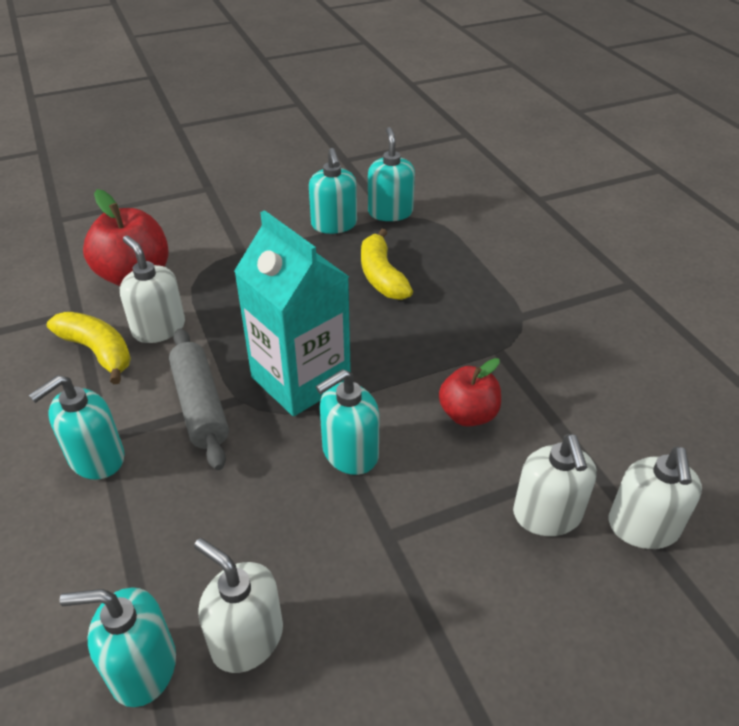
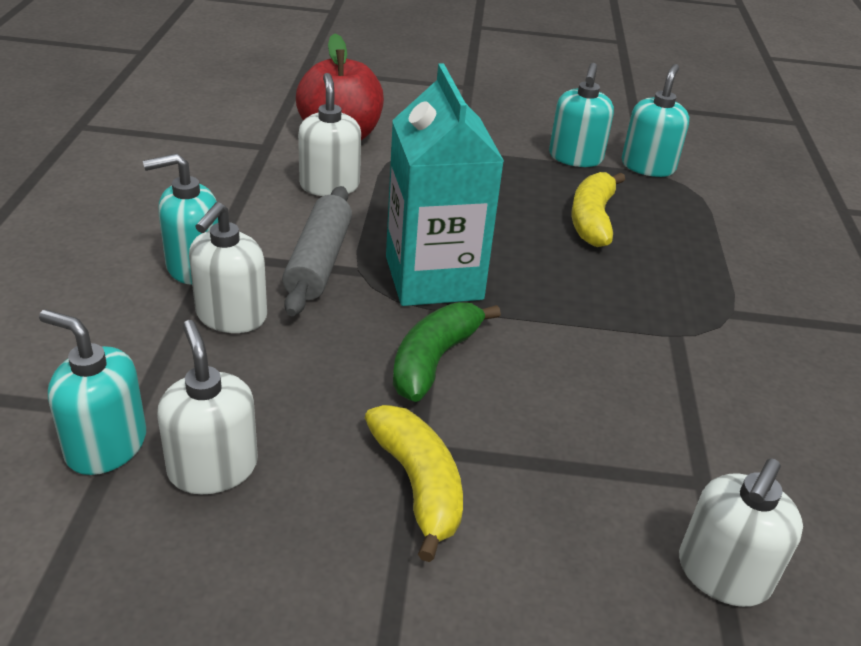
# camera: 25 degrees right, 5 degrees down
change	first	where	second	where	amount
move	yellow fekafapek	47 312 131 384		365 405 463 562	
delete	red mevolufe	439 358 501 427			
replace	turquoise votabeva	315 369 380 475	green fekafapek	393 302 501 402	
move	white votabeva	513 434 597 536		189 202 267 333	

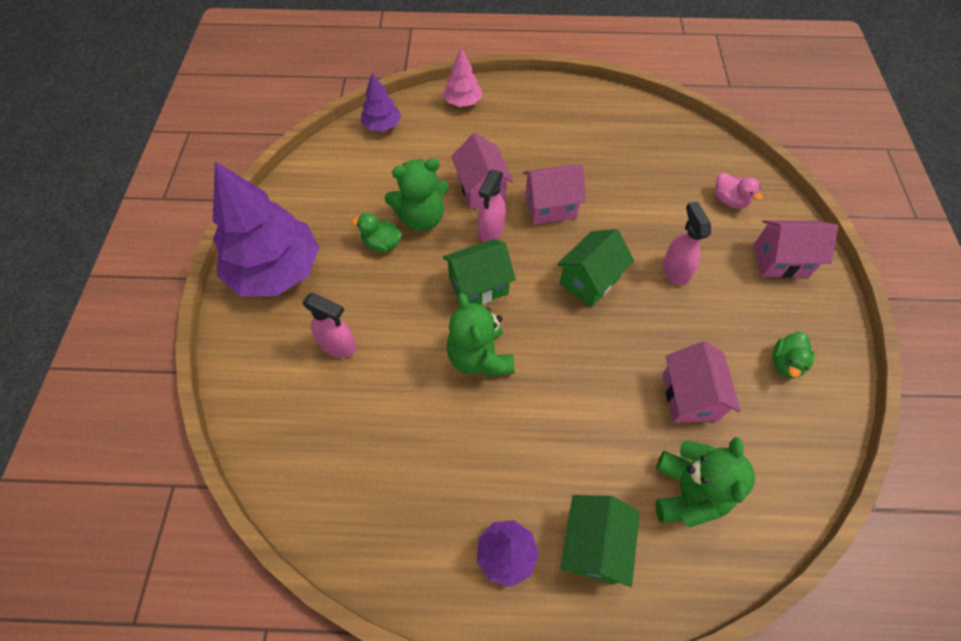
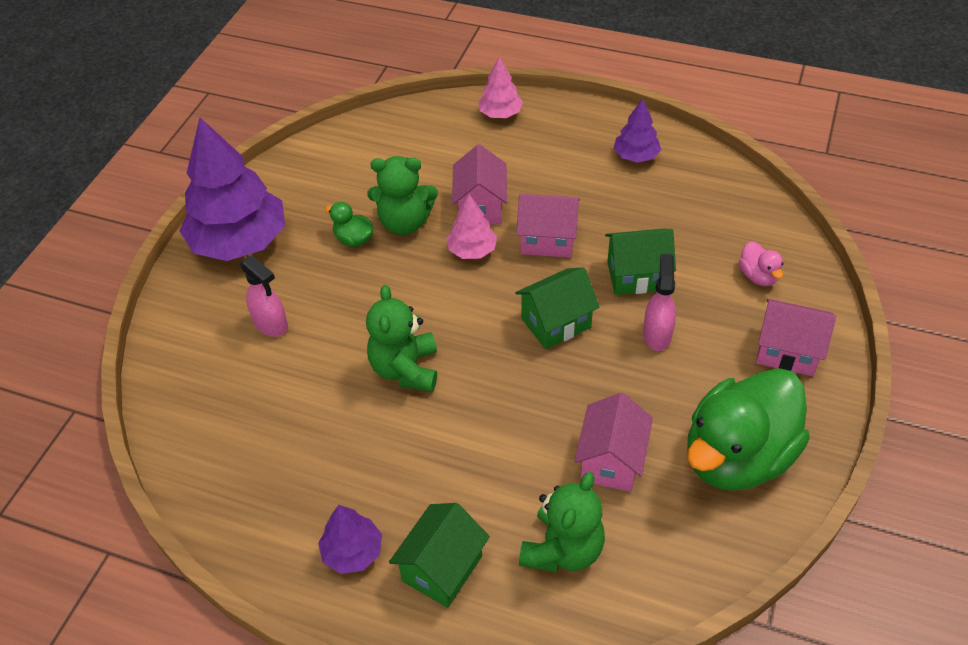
# camera: 20 degrees right, 10 degrees down
change	first	where	second	where	amount
move	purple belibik	361 73 401 131		614 99 661 163	
replace	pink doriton	478 169 506 242	pink belibik	446 194 497 259	
move	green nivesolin	443 239 516 305		605 229 676 295	
resize	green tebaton	773 332 815 379		687 368 810 491	x2.45

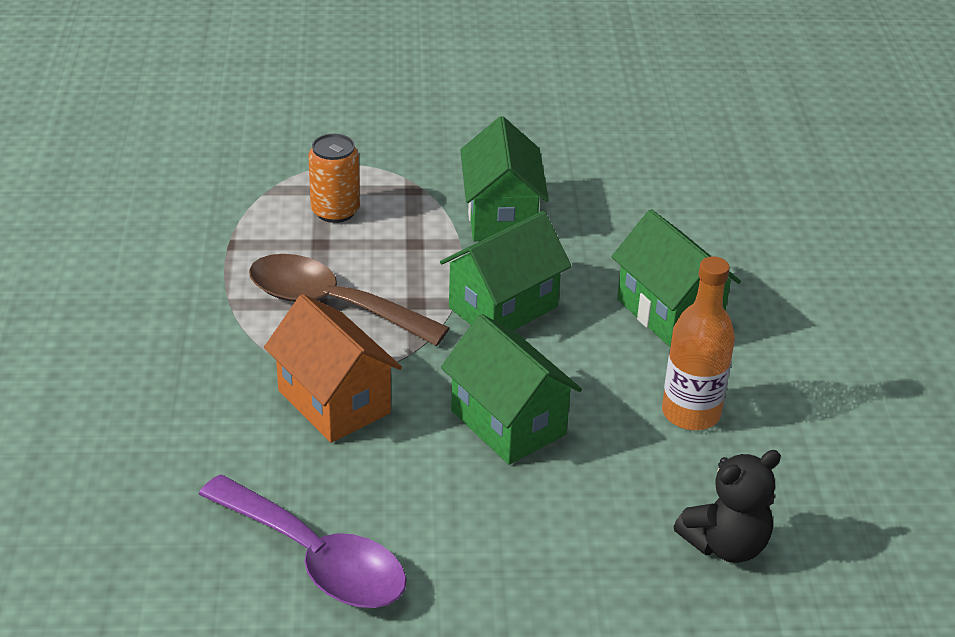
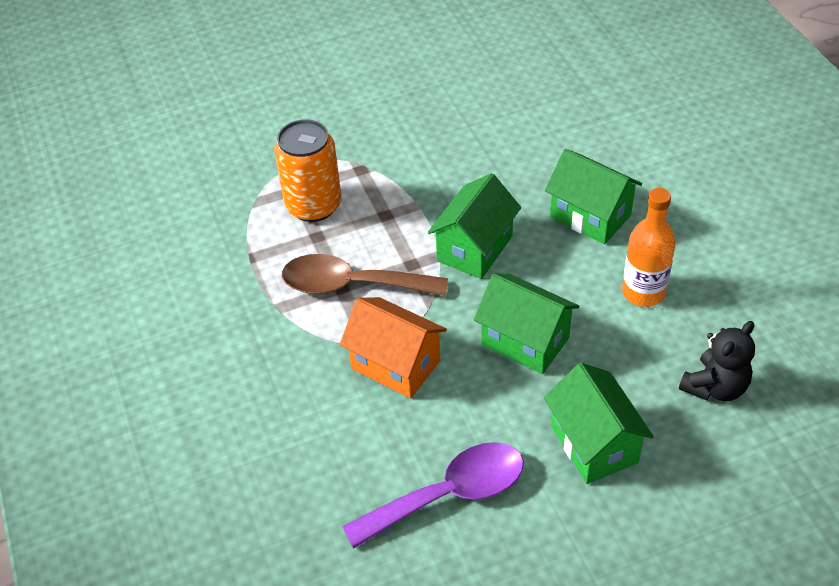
# camera: 15 degrees left, 10 degrees up
change	first	where	second	where	amount
move	green nivesolin	460 116 549 241		544 363 654 484	
resize	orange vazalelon	308 134 360 223		274 119 341 222	x1.51
rotate	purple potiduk	198 474 407 608		342 442 524 549	45 degrees counterclockwise

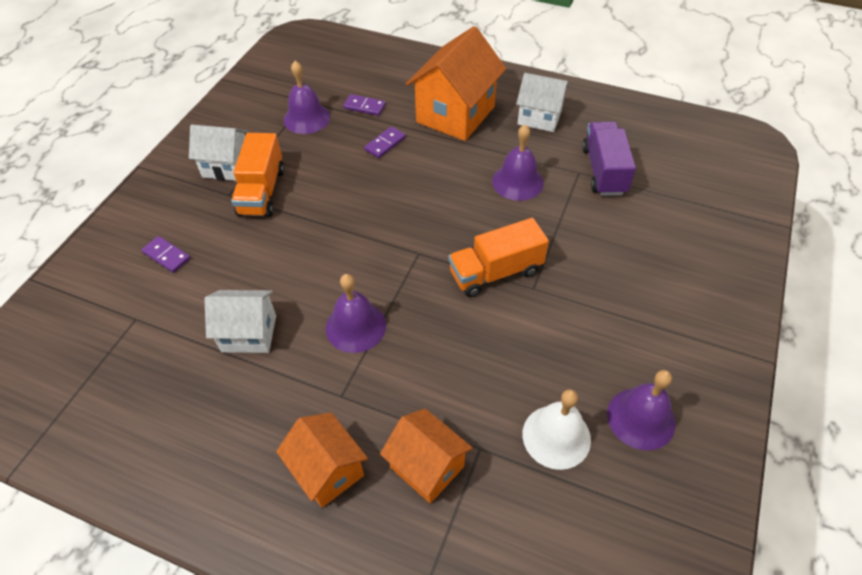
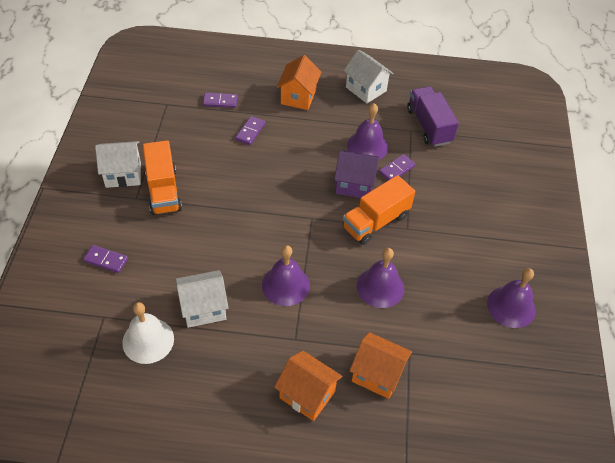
# camera: 20 degrees left, 0 degrees up
change	first	where	second	where	amount
resize	orange nivesolin	406 26 506 141		277 55 321 110	x0.60
move	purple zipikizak	283 61 330 134		357 248 404 308	
rotate	white nivesolin	516 73 569 132		344 49 394 103	45 degrees clockwise
move	white zipikizak	522 389 591 470		122 302 174 364	
insert			purple nivesolin	334 150 379 198	
insert			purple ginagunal	379 154 416 180	

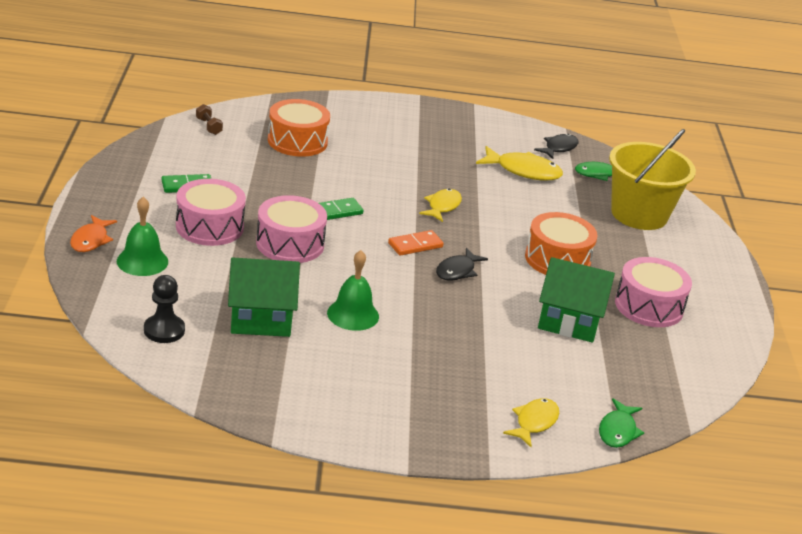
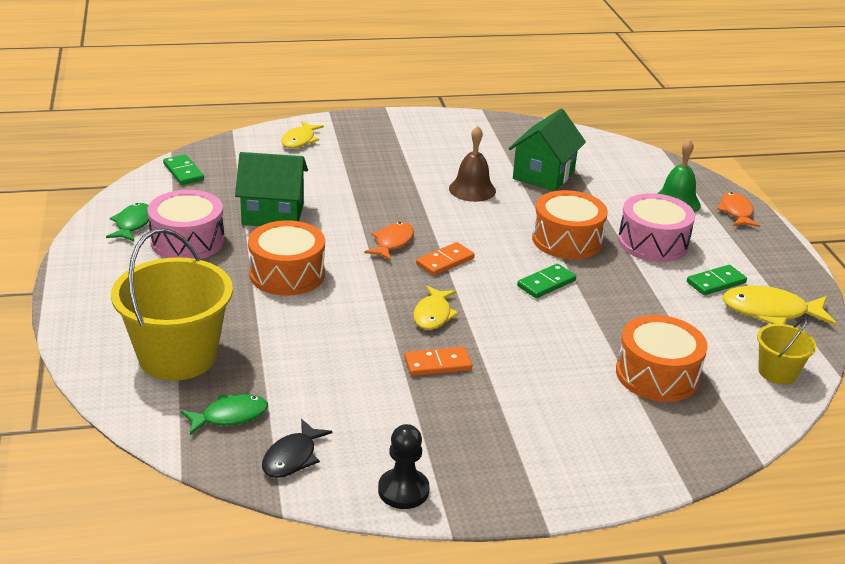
# camera: 170 degrees right, 0 degrees up
change	first	where	second	where	amount
replace	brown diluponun	196 104 223 135	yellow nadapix	757 317 816 385	
move	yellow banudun	476 146 563 181		722 286 836 326	
recolor	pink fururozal	256 195 327 263	orange fururozal	532 190 608 259	
recolor	black banudun	436 248 488 281	orange banudun	364 222 414 261	
recolor	green zipikizak	327 250 379 331	brown zipikizak	449 126 496 202	
rotate	green nivesolin	228 257 300 337		509 109 586 191	45 degrees counterclockwise
move	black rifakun	144 275 185 343		378 424 429 509	
move	green banudun	599 398 644 448		106 203 149 242	
insert			green ginagunal	163 154 204 185	
insert			orange ginagunal	405 347 472 376	

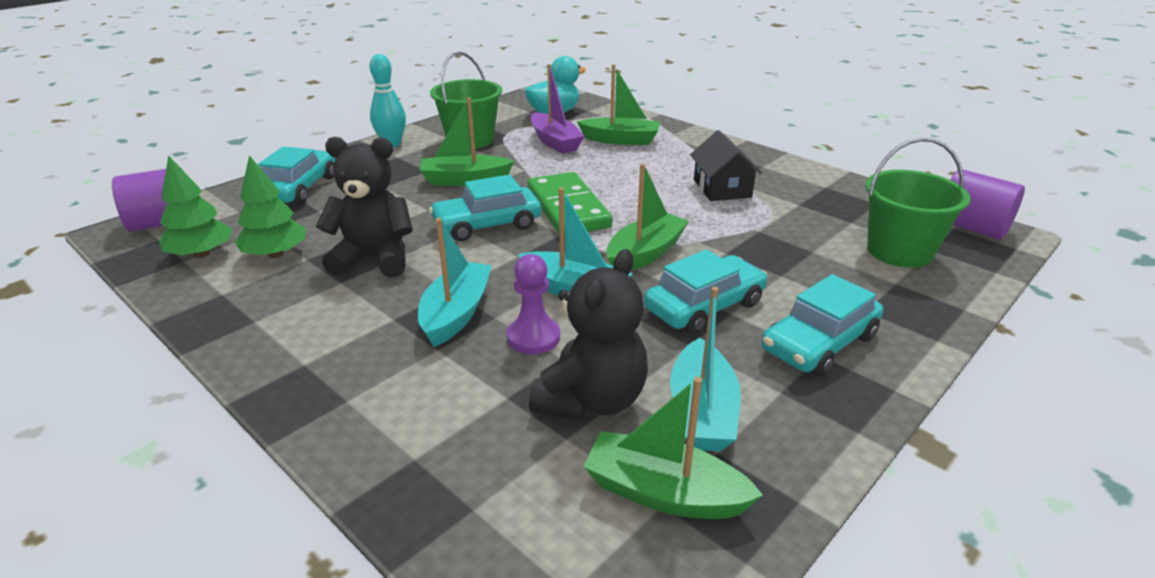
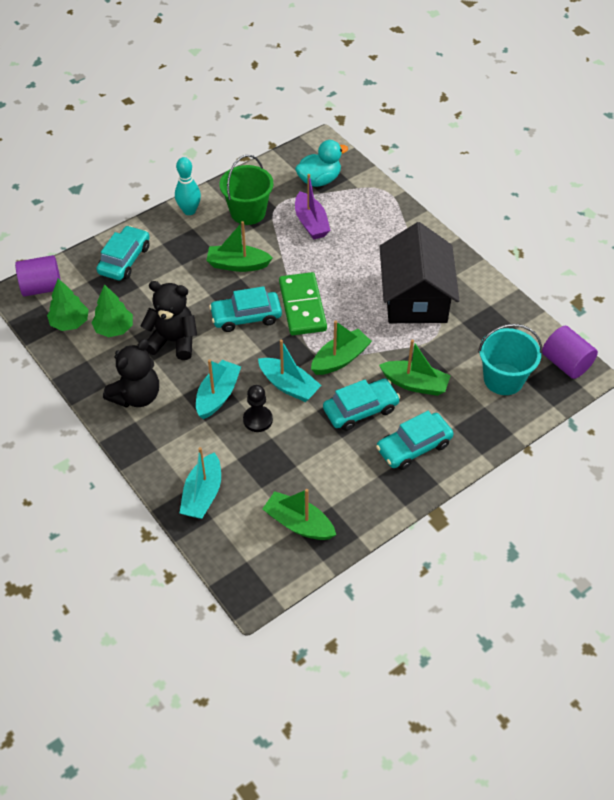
# camera: 10 degrees right, 20 degrees up
change	first	where	second	where	amount
move	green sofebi	577 64 660 145		379 339 451 396	
resize	black nivesolin	690 130 762 201		380 222 460 323	x1.89
recolor	green nadapix	866 138 971 268	turquoise nadapix	478 324 542 395	
move	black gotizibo	529 249 648 421		103 339 159 408	
recolor	purple rifakun	507 254 560 354	black rifakun	243 385 273 432	
move	turquoise sofebi	670 287 741 451		180 447 221 519	

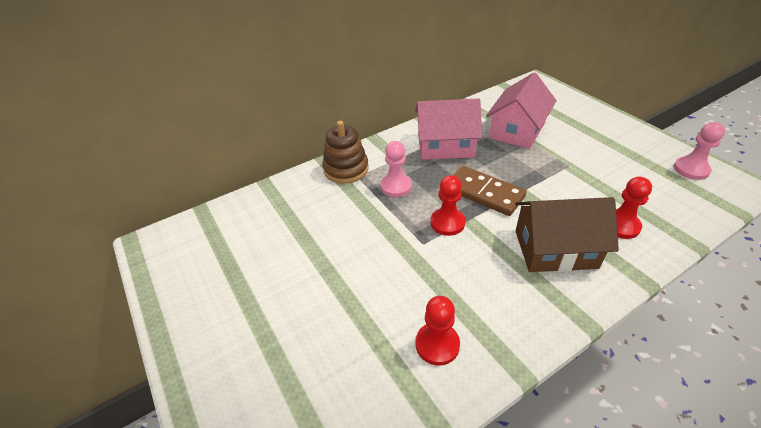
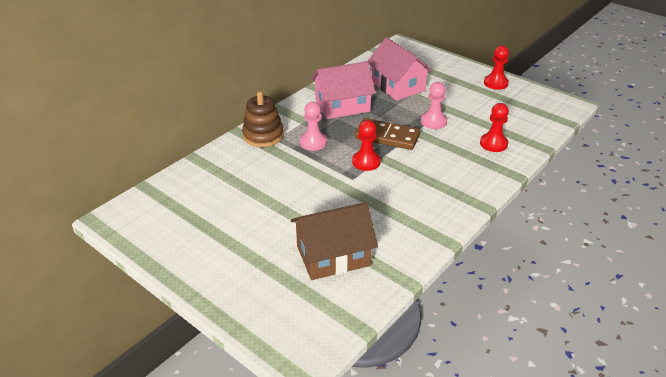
# camera: 20 degrees left, 5 degrees down
change	first	where	second	where	amount
rotate	pink nivesolin	486 72 557 149		368 37 433 101	45 degrees counterclockwise
move	pink rifakun	674 122 725 180		421 82 447 129	
move	brown nivesolin	515 197 619 272		291 202 378 280	
move	red rifakun	416 296 460 366		484 46 509 90	

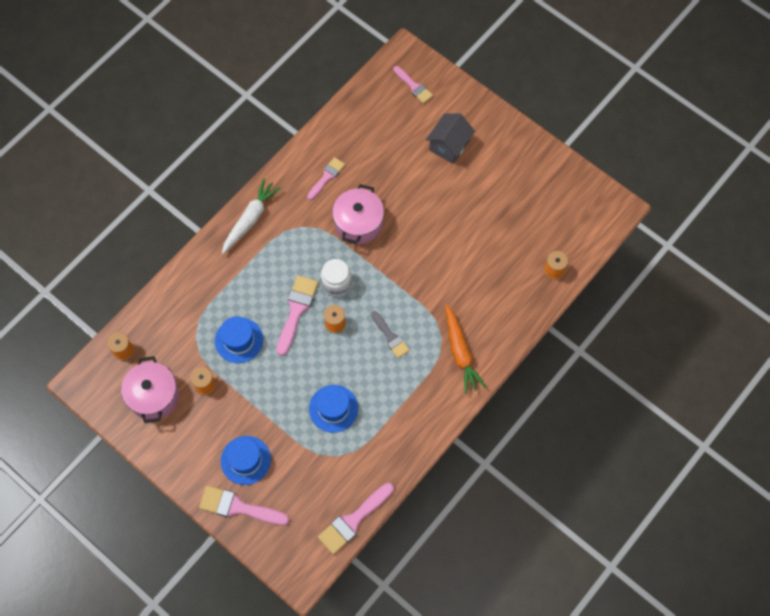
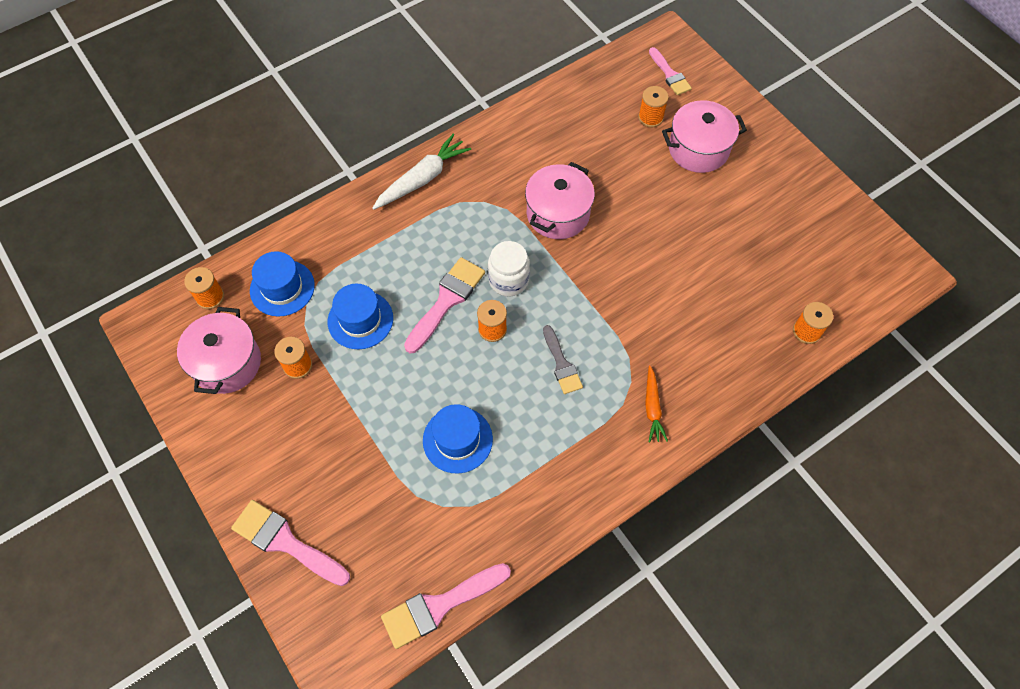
# camera: 15 degrees right, 5 degrees down
change	first	where	second	where	amount
replace	grey nivesolin	426 113 475 164	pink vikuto	662 100 747 173	
delete	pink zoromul	307 157 345 200			
resize	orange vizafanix	445 304 486 394		645 365 668 442	x0.61
move	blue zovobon	221 436 271 485		250 251 315 316	
insert			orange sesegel	638 86 669 128	

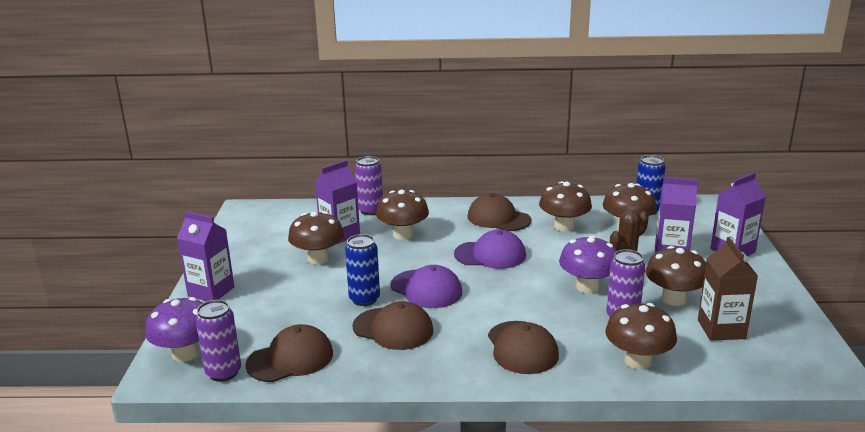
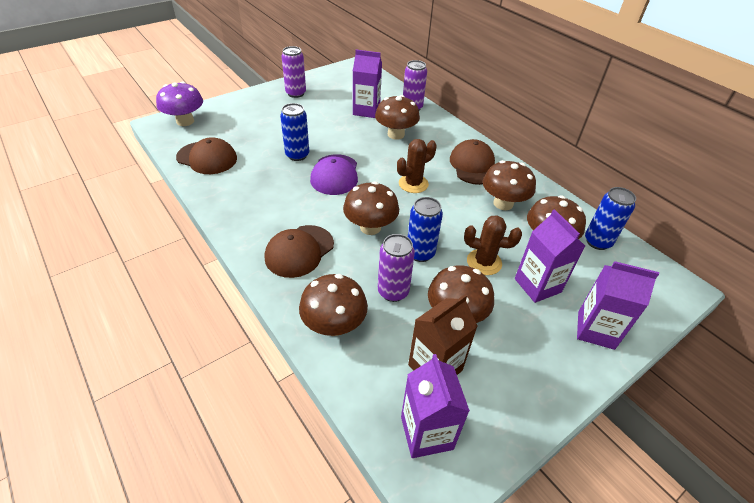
# camera: 50 degrees right, 20 degrees up
change	first	where	second	where	amount
move	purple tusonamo	177 211 235 301		401 354 470 458	
move	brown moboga	288 211 344 264		343 181 399 235	
replace	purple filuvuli	454 230 526 269	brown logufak	397 139 437 193	
replace	purple moboga	559 235 617 293	blue vazalelon	408 197 443 262	
move	purple vazalelon	195 300 241 382		282 46 306 98	
delete	brown filuvuli	352 301 433 350			

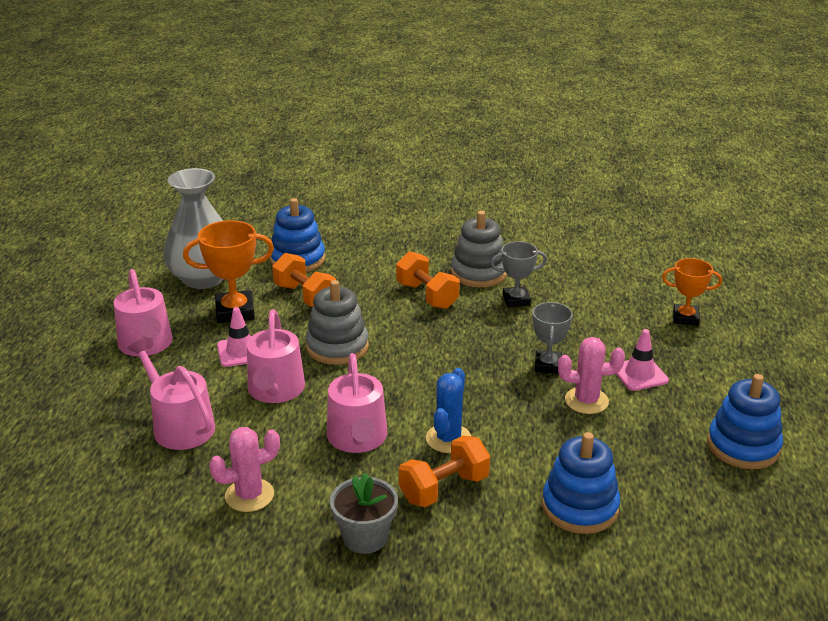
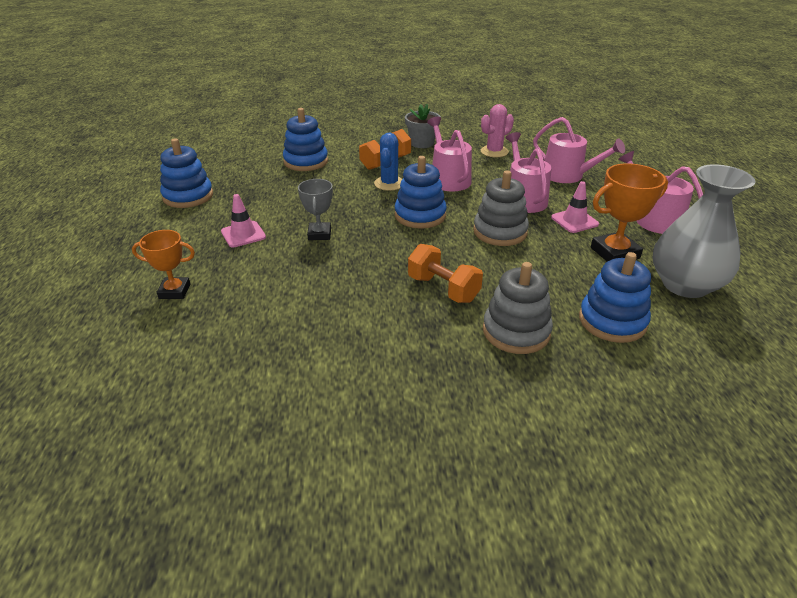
# camera: 170 degrees right, 5 degrees up
change	first	where	second	where	amount
move	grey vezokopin	451 211 507 287		483 262 553 354	
delete	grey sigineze	490 241 547 307			
delete	orange diluponun	272 253 336 307			
delete	pink logufak	558 337 625 414			
insert			blue vezokopin	395 156 447 229	

